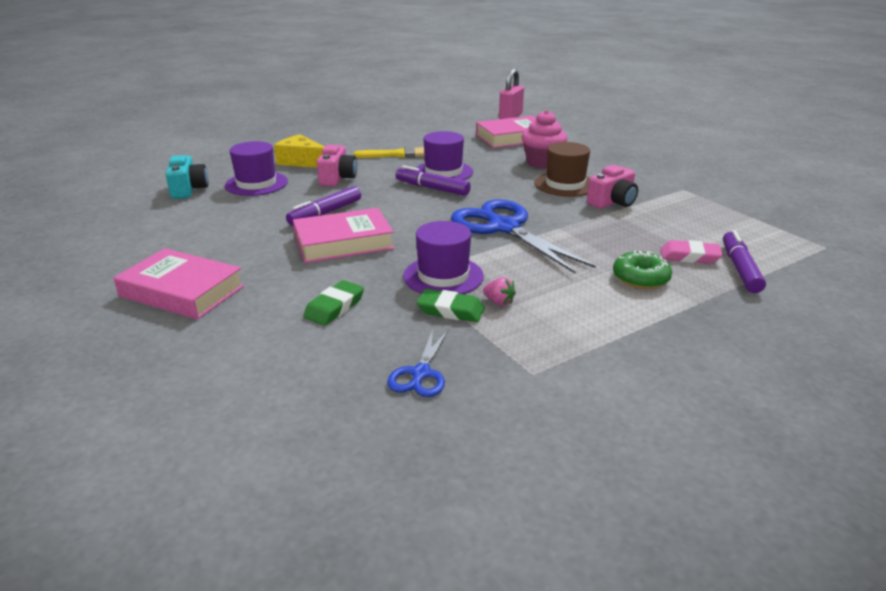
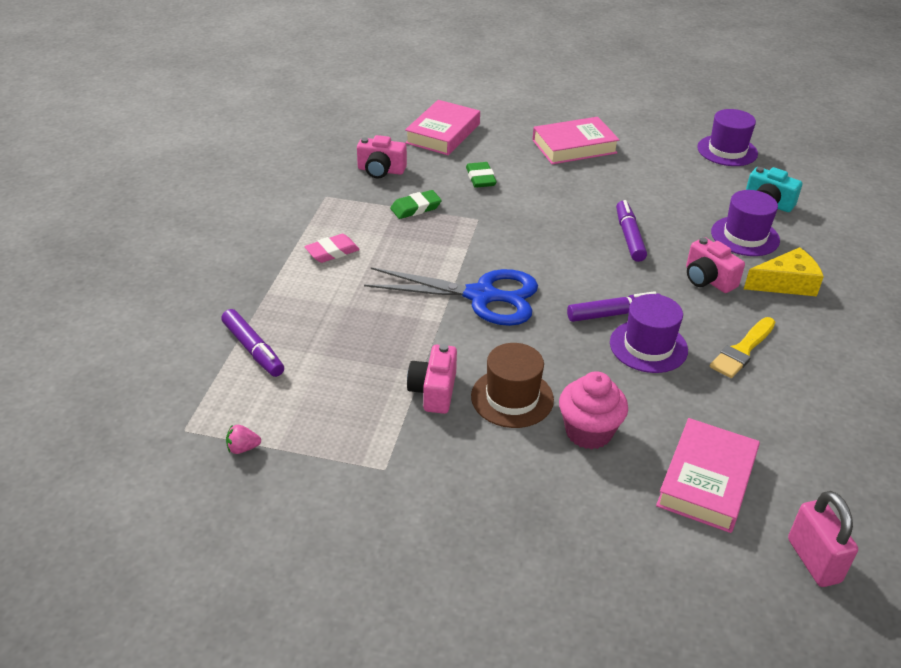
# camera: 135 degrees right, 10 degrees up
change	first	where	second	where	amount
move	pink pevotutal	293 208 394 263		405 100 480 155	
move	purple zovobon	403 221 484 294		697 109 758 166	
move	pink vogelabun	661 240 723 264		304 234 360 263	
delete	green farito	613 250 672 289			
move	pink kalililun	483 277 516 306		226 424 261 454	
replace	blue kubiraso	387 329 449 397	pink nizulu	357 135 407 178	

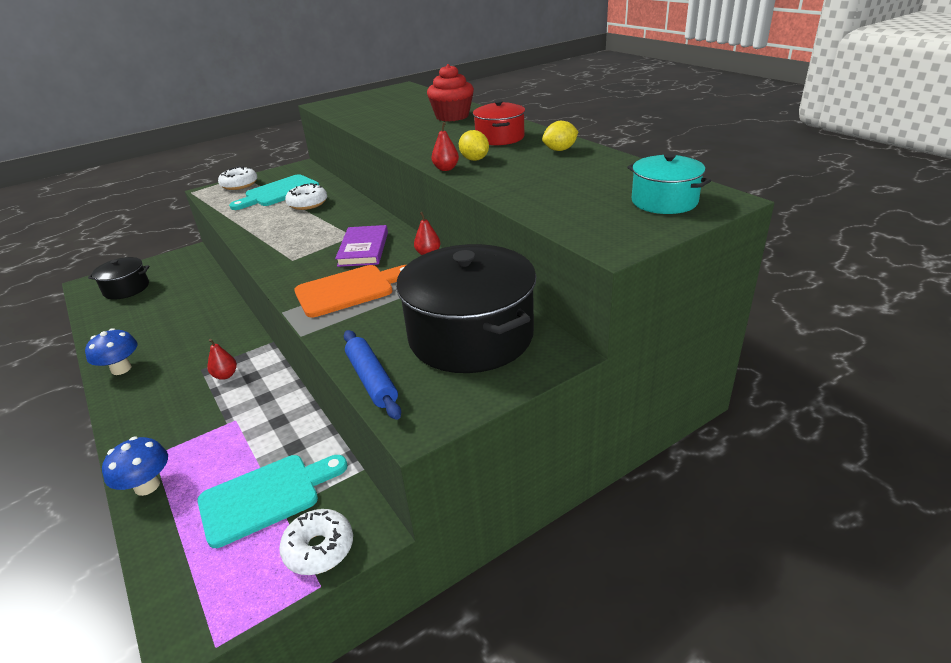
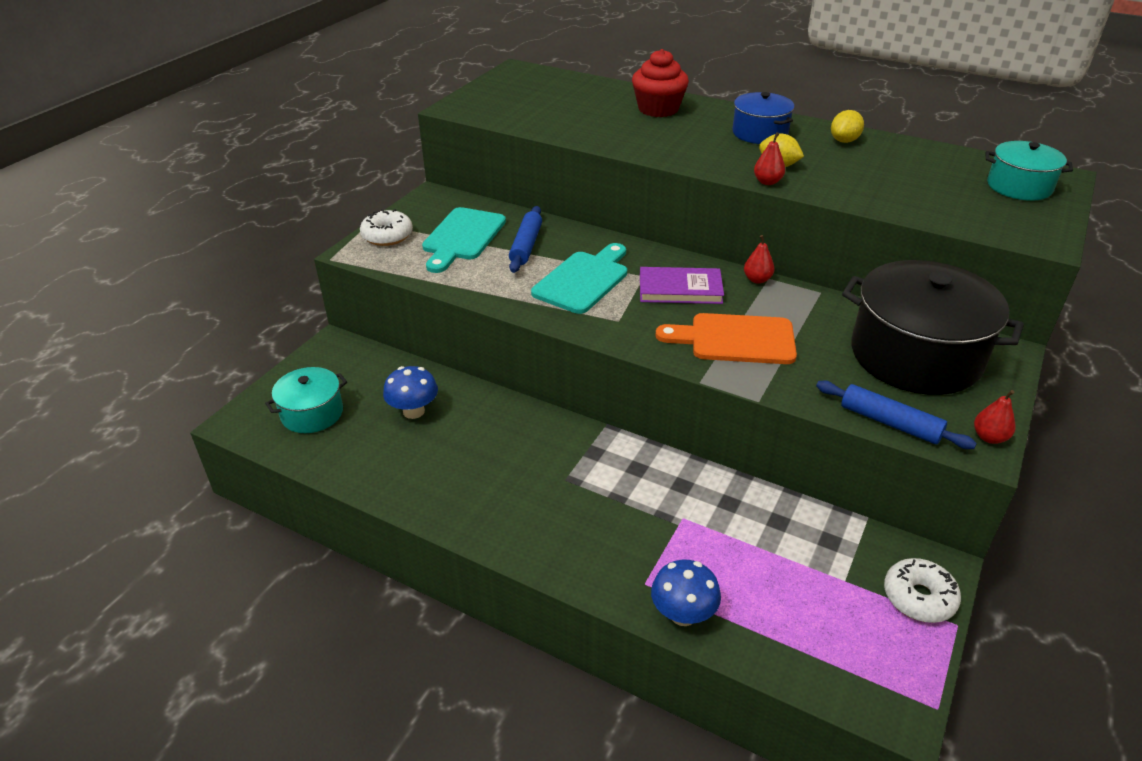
# camera: 30 degrees left, 5 degrees up
change	first	where	second	where	amount
recolor	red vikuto	473 100 525 145	blue vikuto	732 92 794 144	
replace	white farito	285 183 327 210	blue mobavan	509 206 542 273	
rotate	purple pevotutal	335 225 388 267		640 267 724 304	60 degrees counterclockwise
recolor	black vikuto	88 257 149 300	turquoise vikuto	265 367 347 433	
rotate	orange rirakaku	294 265 406 317		656 313 797 364	120 degrees counterclockwise
move	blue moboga	85 328 138 375		383 366 438 419	
move	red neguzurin	208 339 237 380		974 390 1016 444	
move	turquoise rirakaku	197 455 348 548		531 243 627 314	

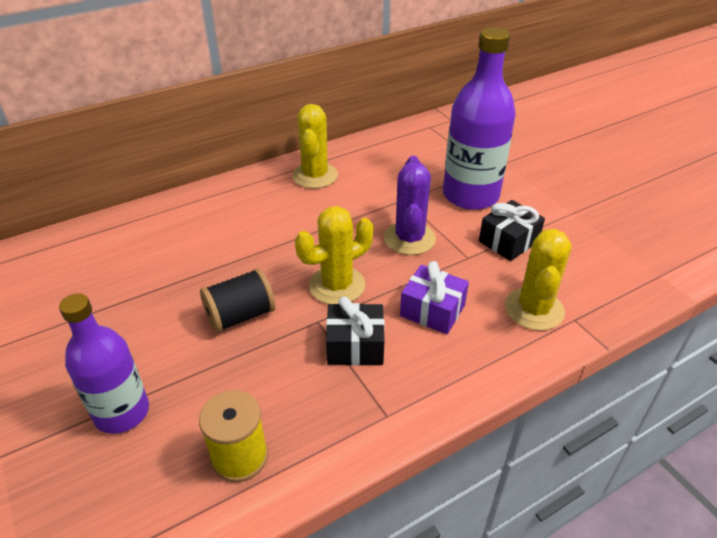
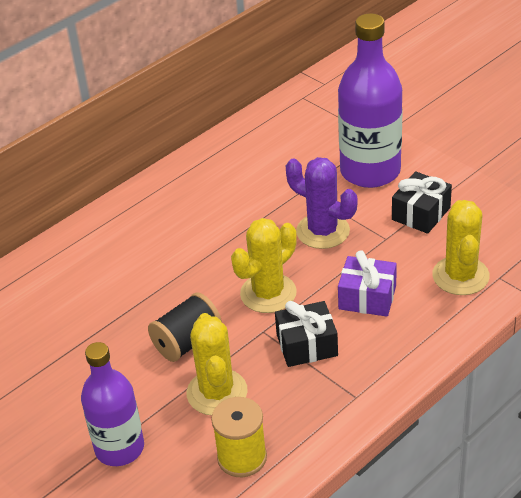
# camera: 10 degrees left, 0 degrees up
change	first	where	second	where	amount
move	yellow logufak	292 104 338 189		187 313 248 415	
rotate	purple logufak	384 156 436 255		286 157 357 249	45 degrees counterclockwise

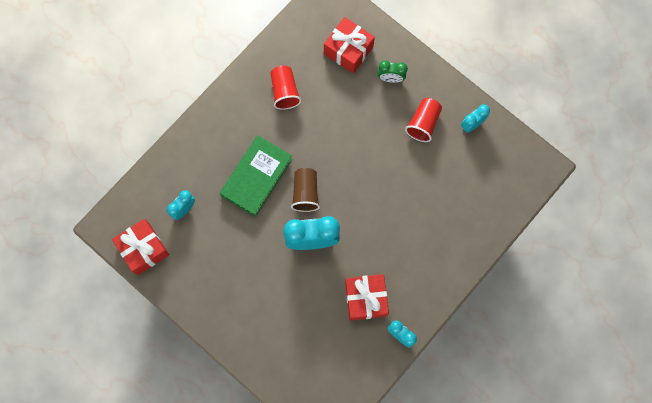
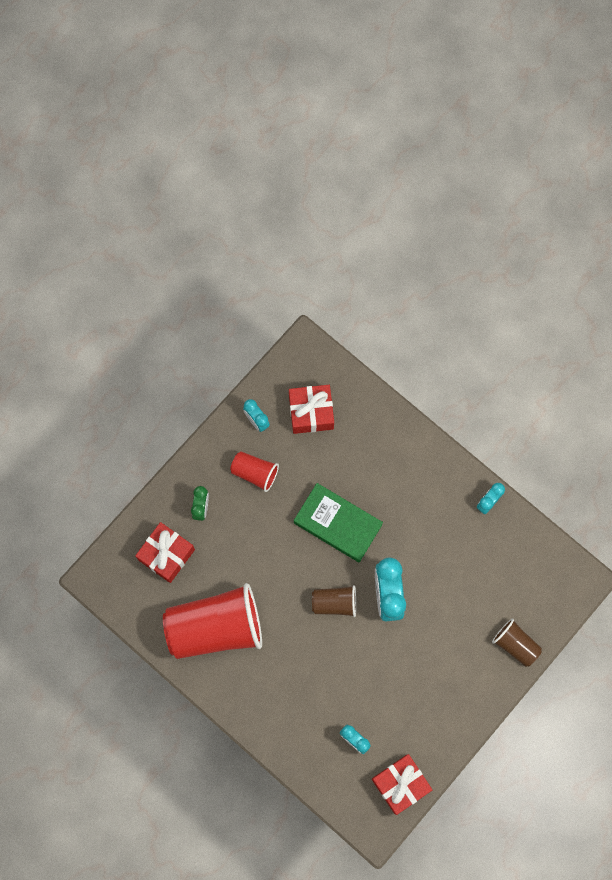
# camera: 90 degrees left, 0 degrees up
change	first	where	second	where	amount
resize	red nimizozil	271 66 302 110		163 583 262 659	x2.07
move	green pevotutal	220 135 293 217		294 483 383 562	
move	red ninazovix	345 274 389 321		289 385 334 434	
insert			brown nimizozil	492 619 542 667	

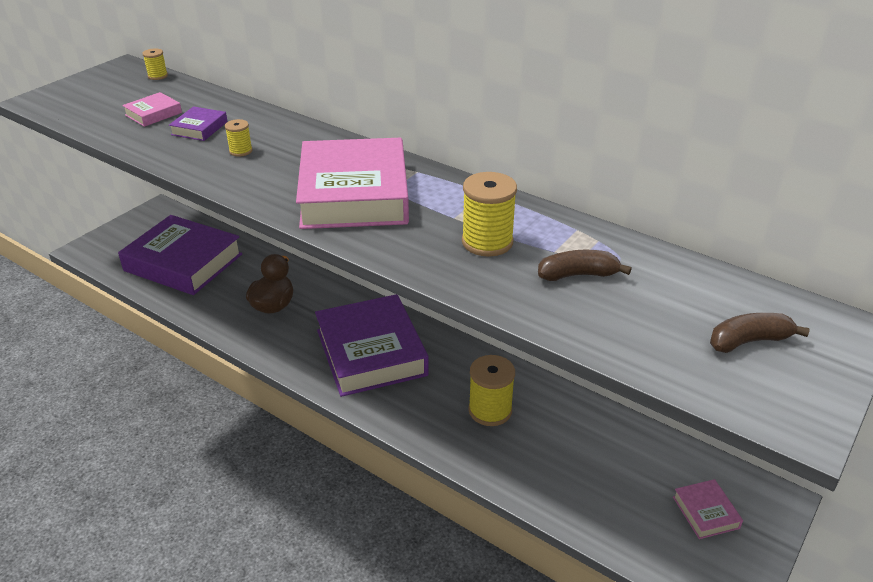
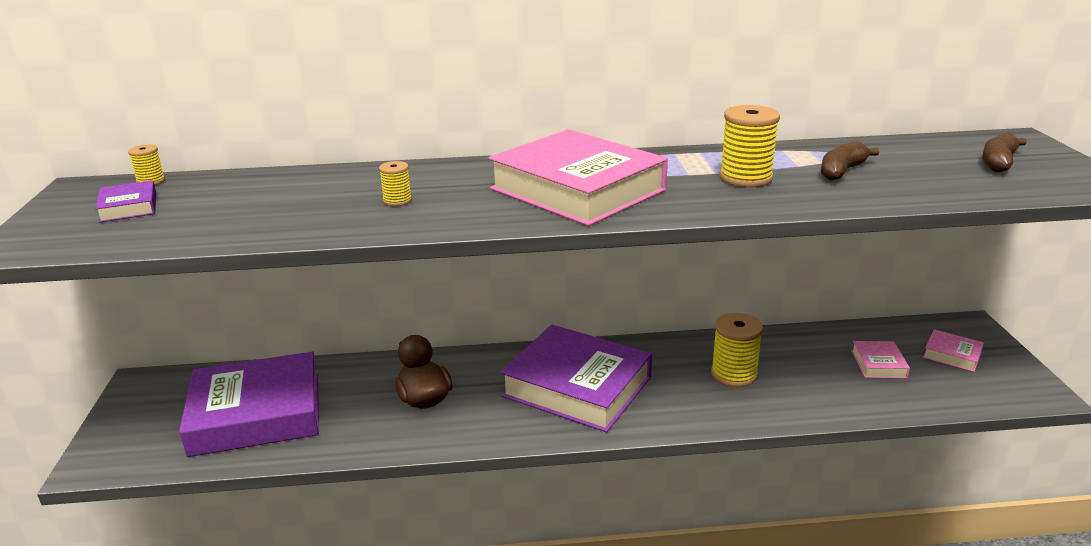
# camera: 40 degrees left, 10 degrees down
change	first	where	second	where	amount
move	pink pevotutal	122 92 182 127		852 341 910 378	
move	purple pevotutal	169 106 228 141		95 180 156 222	

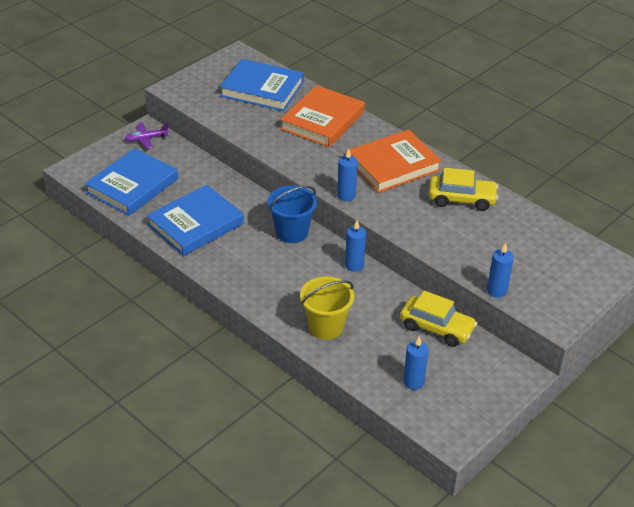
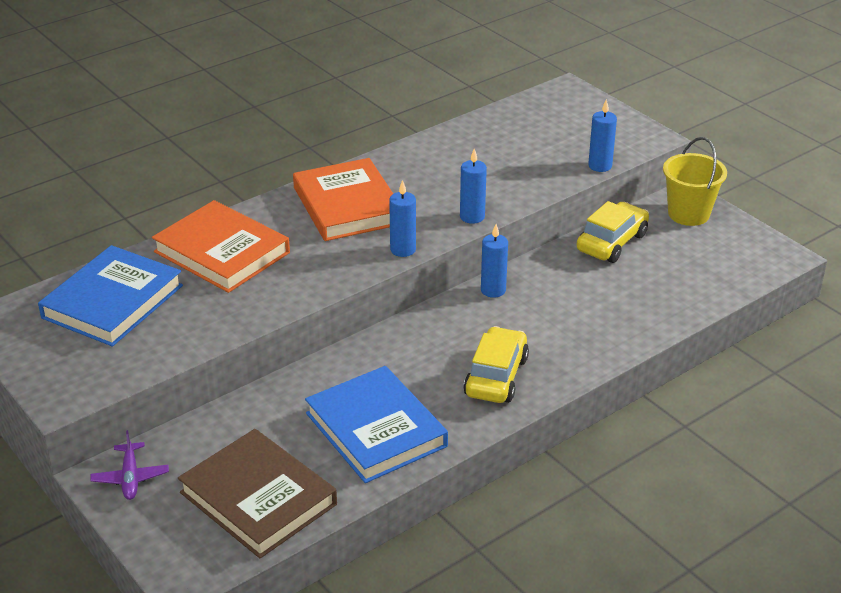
# camera: 80 degrees left, 5 degrees down
change	first	where	second	where	amount
recolor	blue pevotutal	84 148 178 216	brown pevotutal	178 429 337 558	
move	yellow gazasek	429 168 498 211		463 326 529 403	
delete	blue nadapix	268 186 317 243			
move	yellow nadapix	300 276 354 340		663 137 727 226	
move	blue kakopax	403 336 429 390		460 149 487 224	

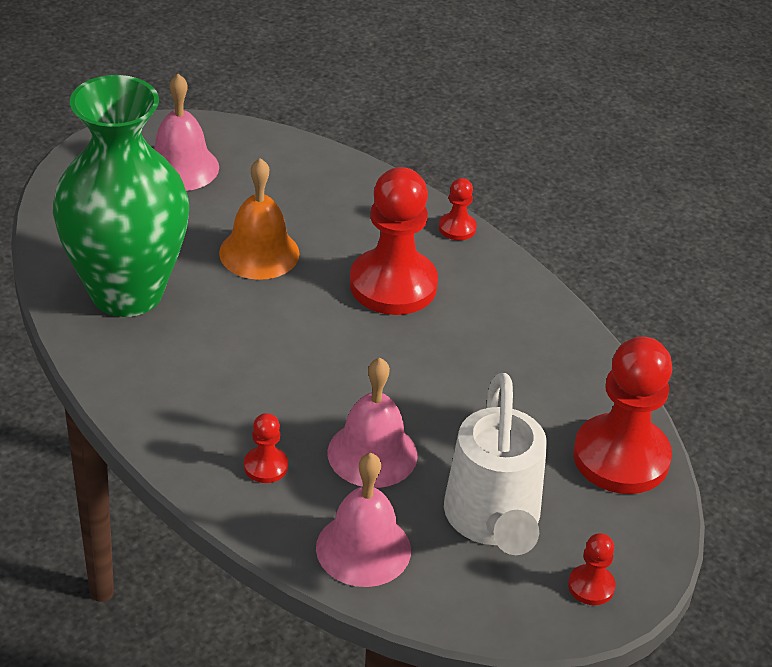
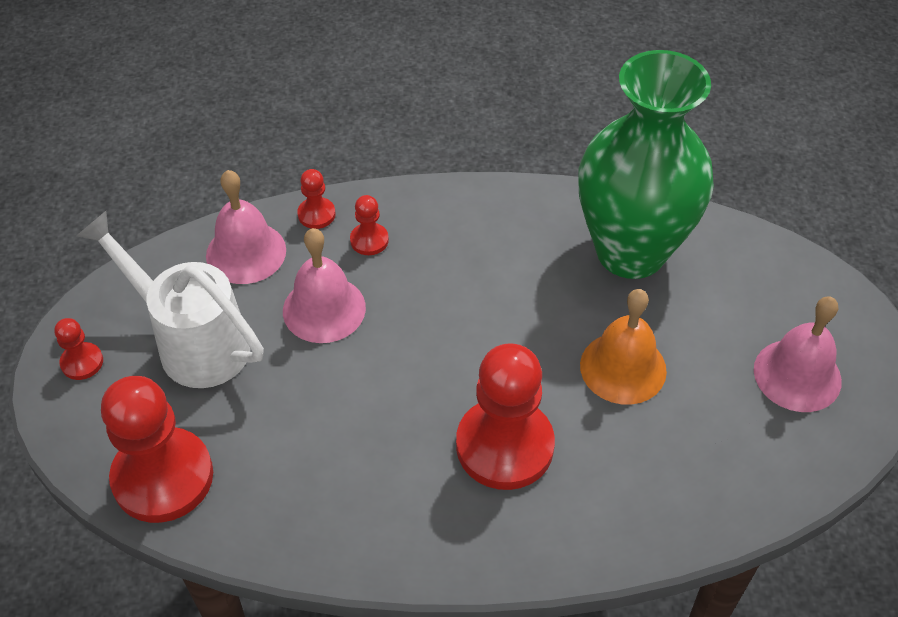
# camera: 130 degrees right, 10 degrees up
change	first	where	second	where	amount
move	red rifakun	439 178 477 240		297 169 335 229	

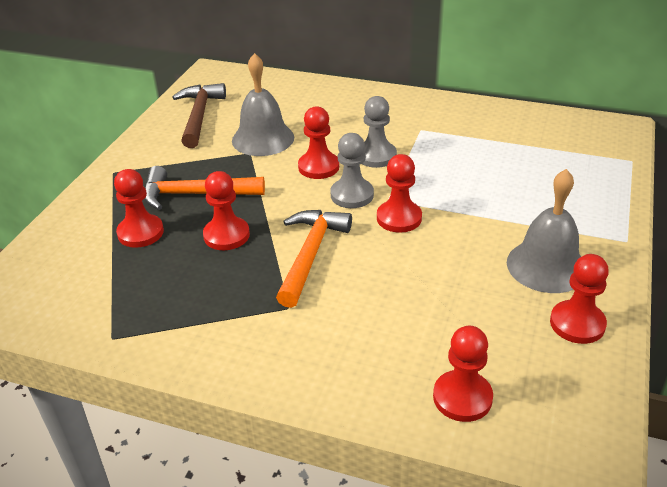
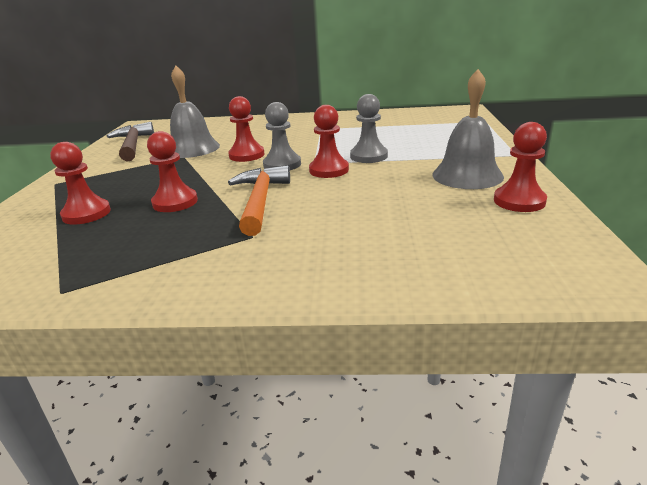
# camera: 15 degrees left, 10 degrees down
change	first	where	second	where	amount
move	grey rifakun	362 96 397 168		350 94 388 163	
delete	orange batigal	144 166 265 210			
delete	red rifakun	433 326 493 422			

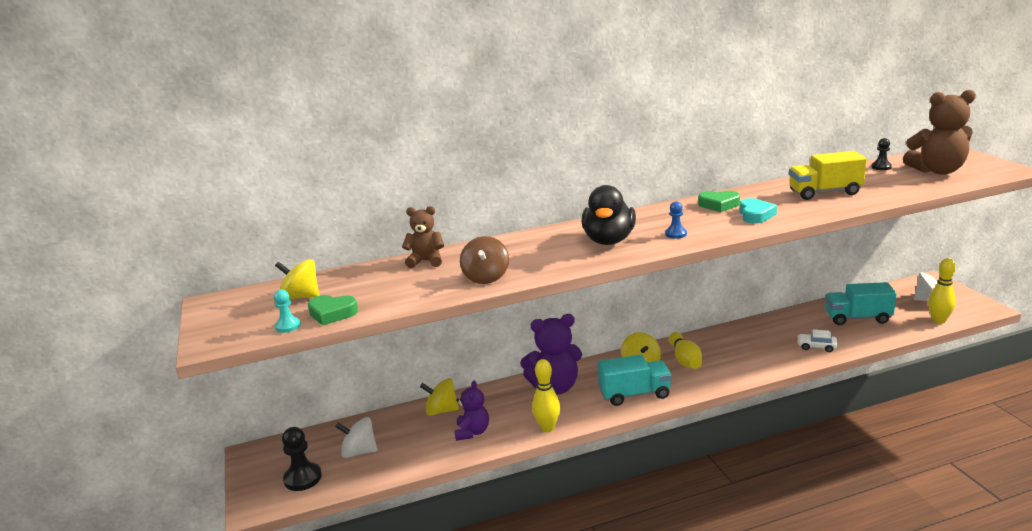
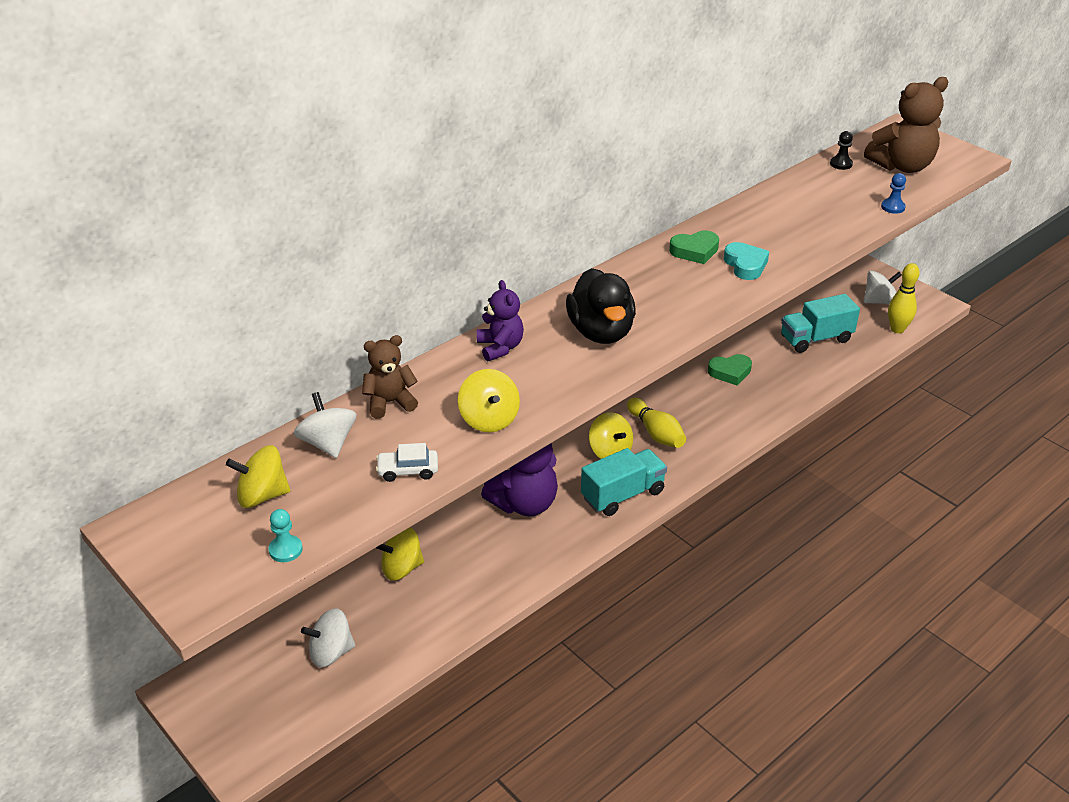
# camera: 25 degrees left, 15 degrees up
change	first	where	second	where	amount
delete	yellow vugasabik	789 151 867 200			
move	blue rifakun	665 201 687 239		881 173 906 214	
recolor	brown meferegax	460 236 509 284	yellow meferegax	458 369 520 432	
move	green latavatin	308 295 358 326		708 354 752 385	
move	white gazasek	797 329 837 352		376 443 438 482	
delete	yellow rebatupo	532 359 560 432			
move	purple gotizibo	454 380 489 441		477 280 524 362	
delete	black rifakun	282 427 322 491			
insert			white meferegax	294 392 356 458	

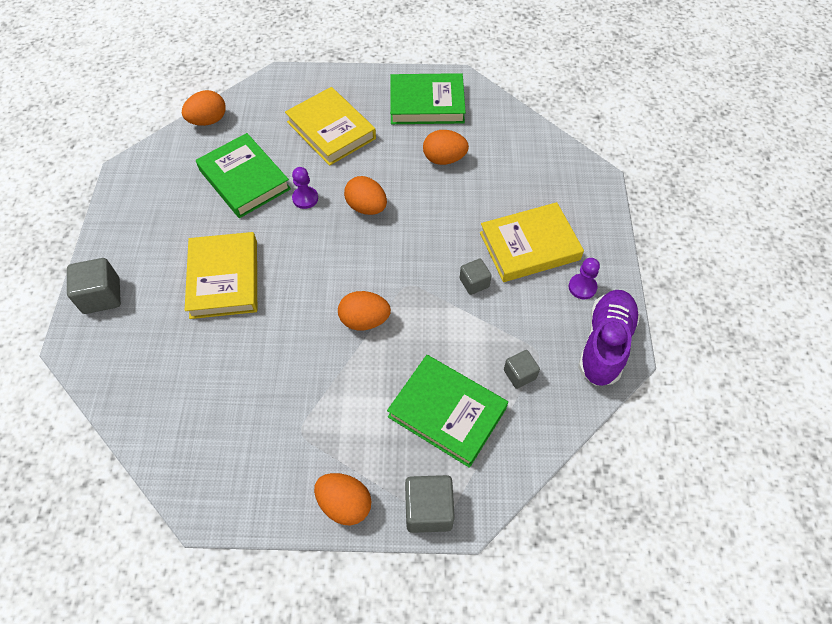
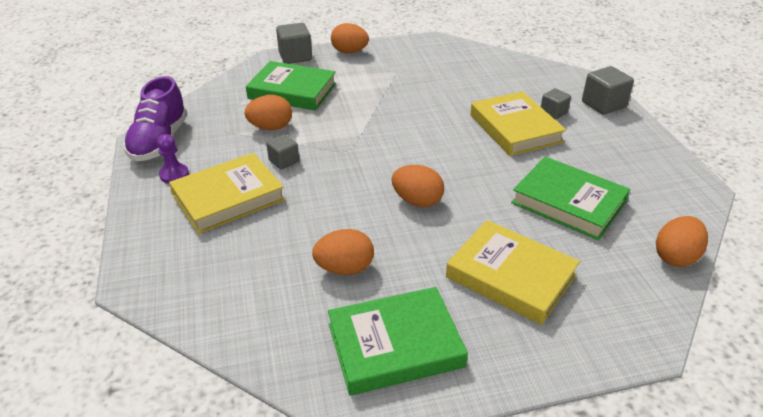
# camera: 165 degrees right, 20 degrees down
change	first	where	second	where	amount
delete	purple rifakun	292 167 318 209			
move	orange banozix	338 291 391 330		244 95 292 130	
move	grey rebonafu	504 350 540 389		541 88 571 119	

